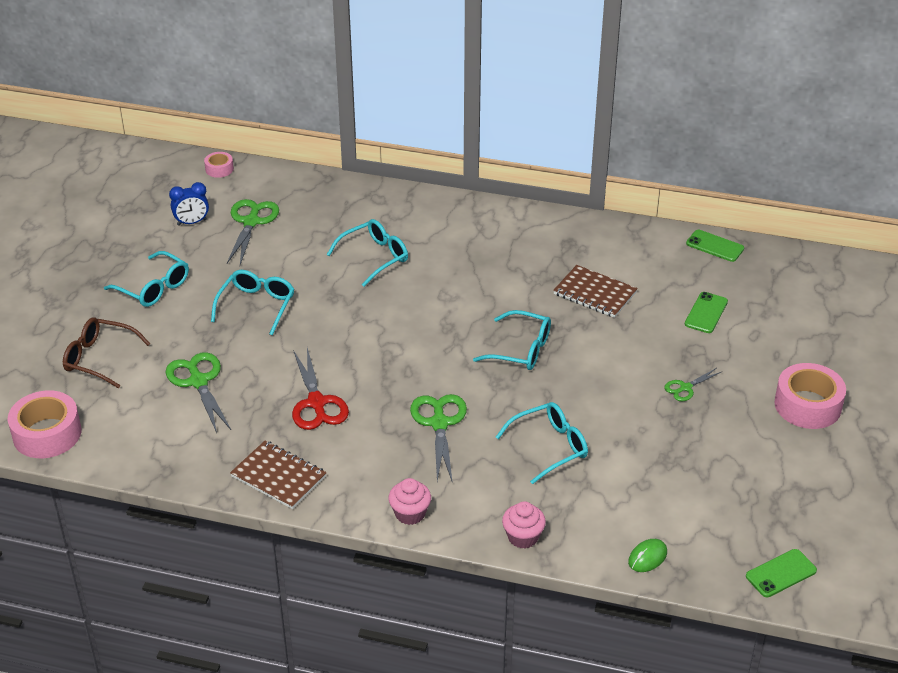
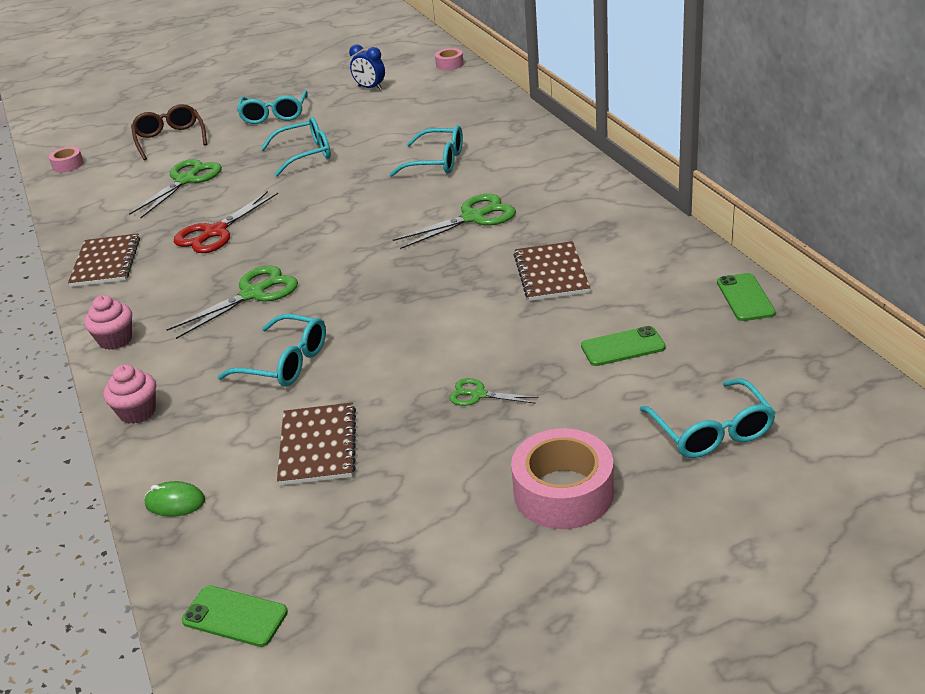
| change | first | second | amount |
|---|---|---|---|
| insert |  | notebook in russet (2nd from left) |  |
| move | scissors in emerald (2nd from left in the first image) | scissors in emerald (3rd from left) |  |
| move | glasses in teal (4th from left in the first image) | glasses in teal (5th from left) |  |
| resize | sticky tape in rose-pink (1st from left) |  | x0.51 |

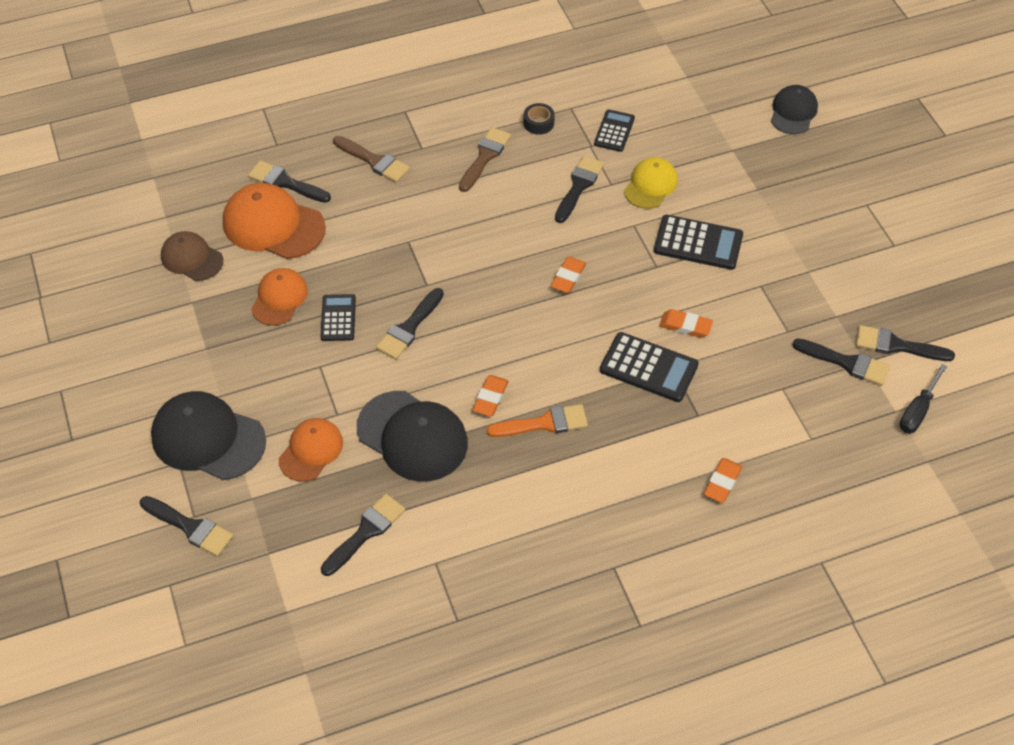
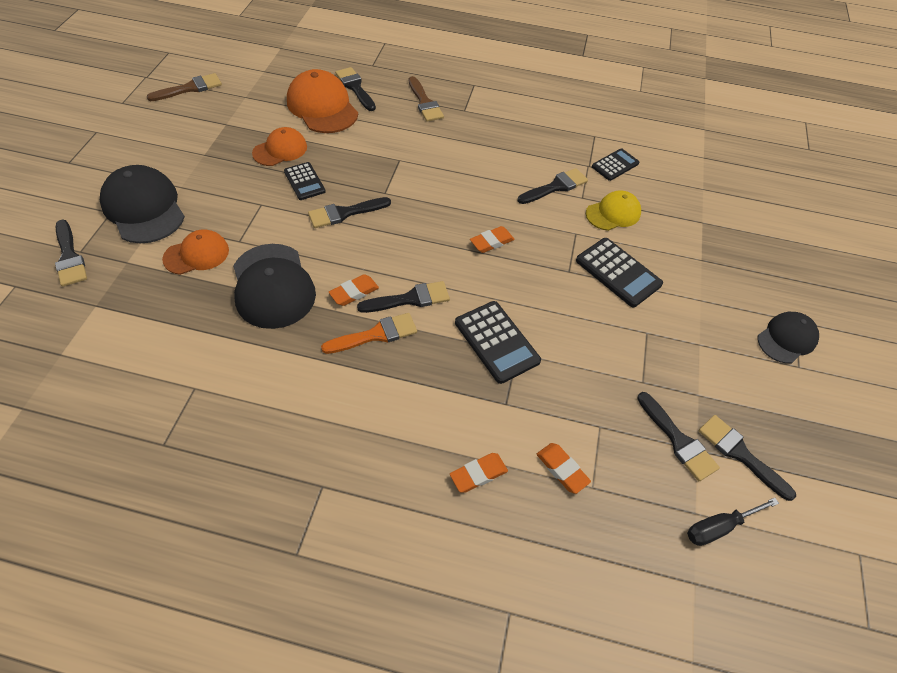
| change | first | second | amount |
|---|---|---|---|
| delete | peaked cap in russet |  |  |
| delete | sticky tape in black |  |  |
| move | brush in black (3rd from left in the first image) | brush in black (4th from left) |  |
| move | brush in russet (2nd from left in the first image) | brush in russet (1st from left) |  |
| move | eraser in bright orange (3rd from left in the first image) | eraser in bright orange (4th from left) |  |
| move | peaked cap in black (3rd from left) |  |  |
| rotate | adding machine in black (1st from left) |  | 120 degrees clockwise |
| rotate | brush in bright orange |  | 45 degrees counterclockwise |

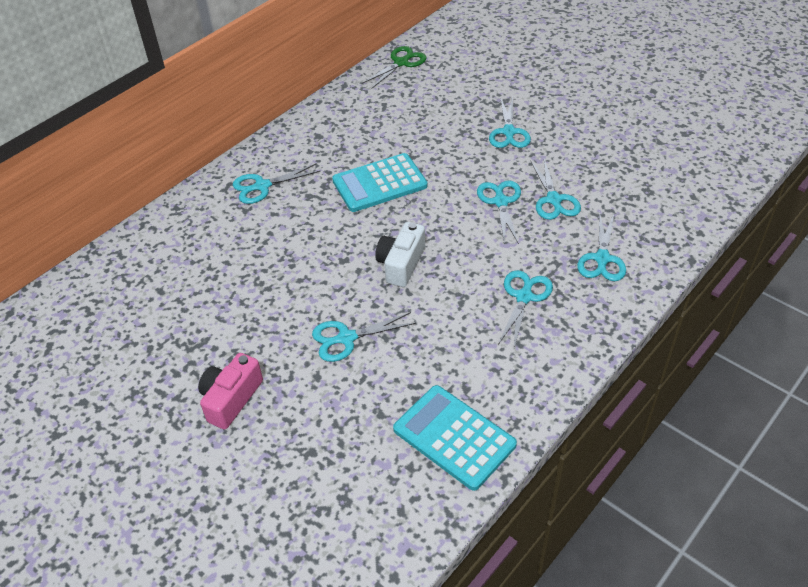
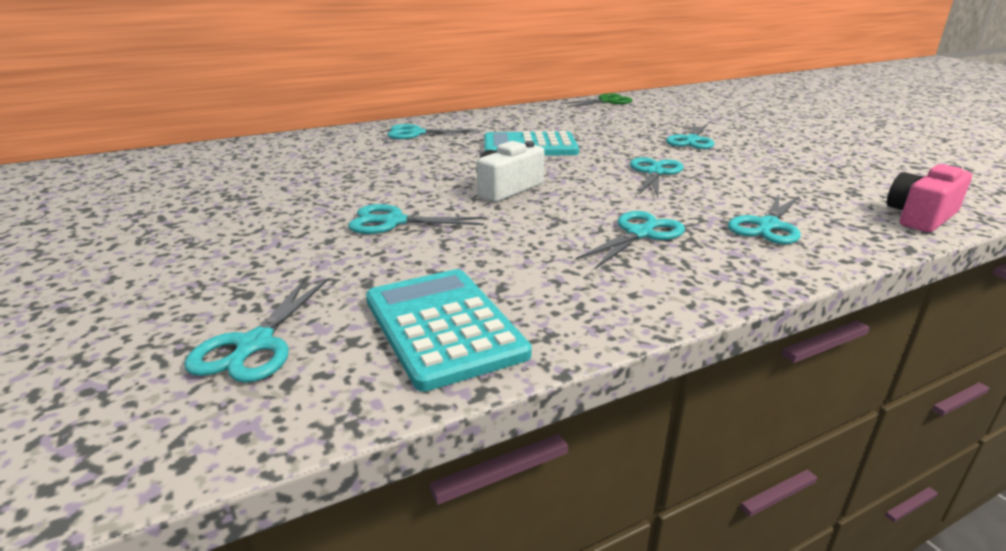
| change | first | second | amount |
|---|---|---|---|
| move | photo camera in rose-pink |  |  |
| move | scissors in teal (6th from left in the first image) | scissors in teal (1st from left) |  |

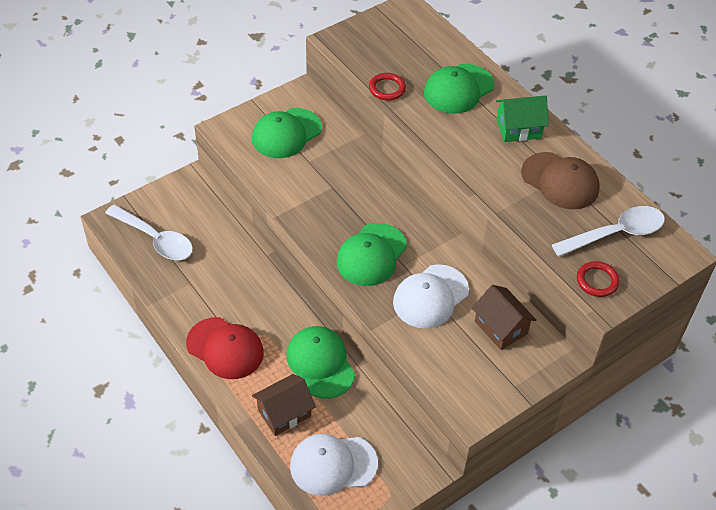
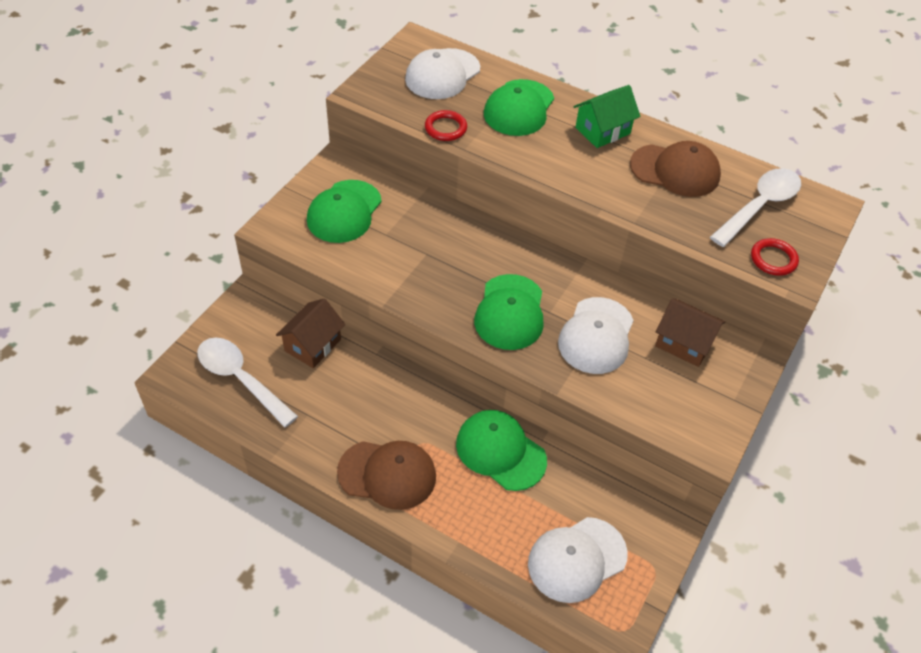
| change | first | second | amount |
|---|---|---|---|
| insert |  | peaked cap in white (1st from left) |  |
| move | cottage in russet (1st from left) |  |  |
| recolor | peaked cap in scarlet | peaked cap in russet (1st from left) |  |
| rotate | spoon in white (1st from left) |  | 150 degrees counterclockwise |

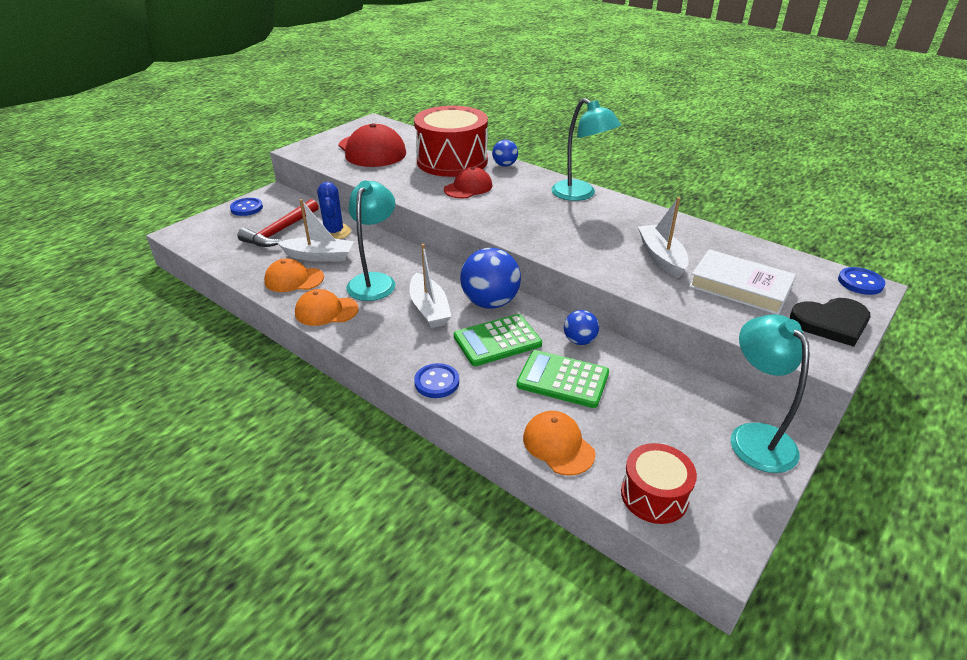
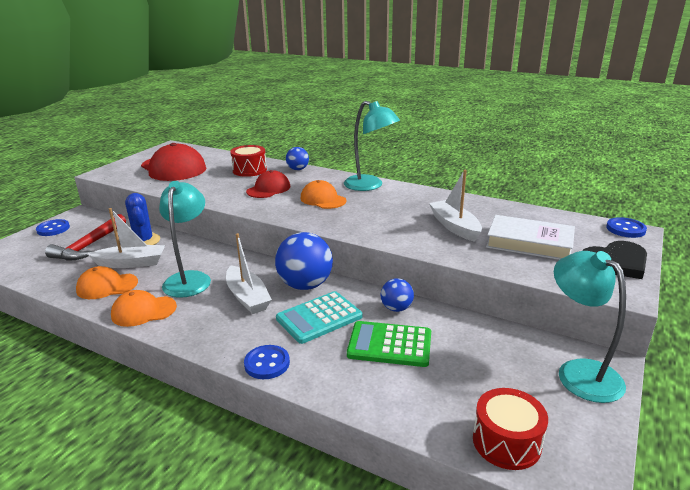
| change | first | second | amount |
|---|---|---|---|
| move | peaked cap in bright orange (3rd from left) |  |  |
| recolor | adding machine in emerald (1st from left) | adding machine in teal |  |
| resize | snare drum in scarlet (1st from left) |  | x0.53 |

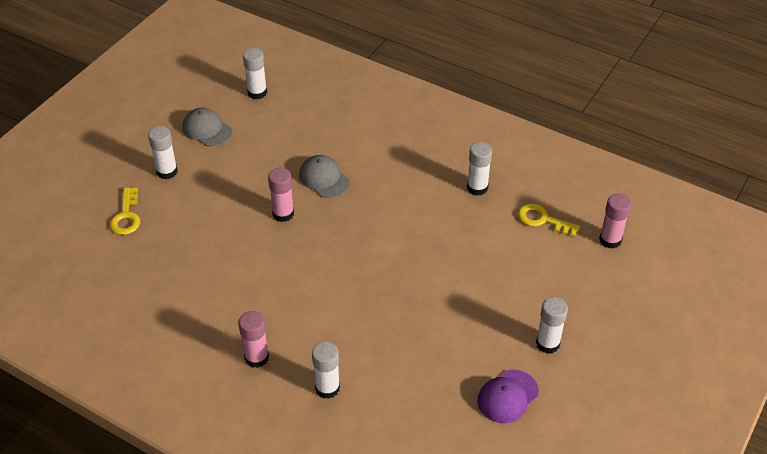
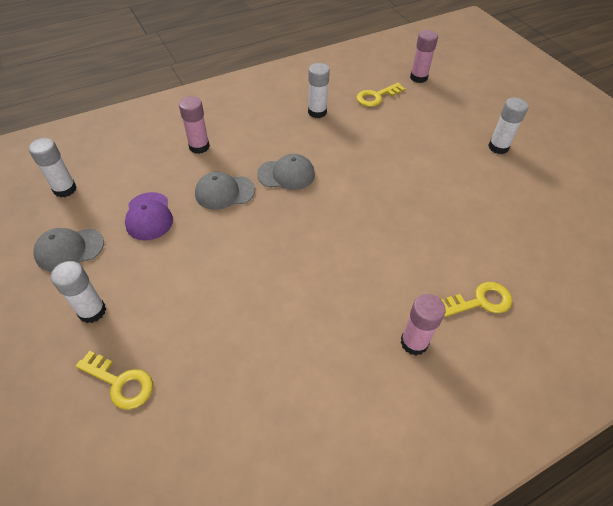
| change | first | second | amount |
|---|---|---|---|
| insert |  | peaked cap in grey (3rd from left) |  |
| move | glue stick in rose-pink (2nd from left in the first image) | glue stick in rose-pink (1st from left) |  |
| move | peaked cap in violet |  |  |
| replace | glue stick in white (3rd from left) | latchkey in yellow (3rd from left) |  |

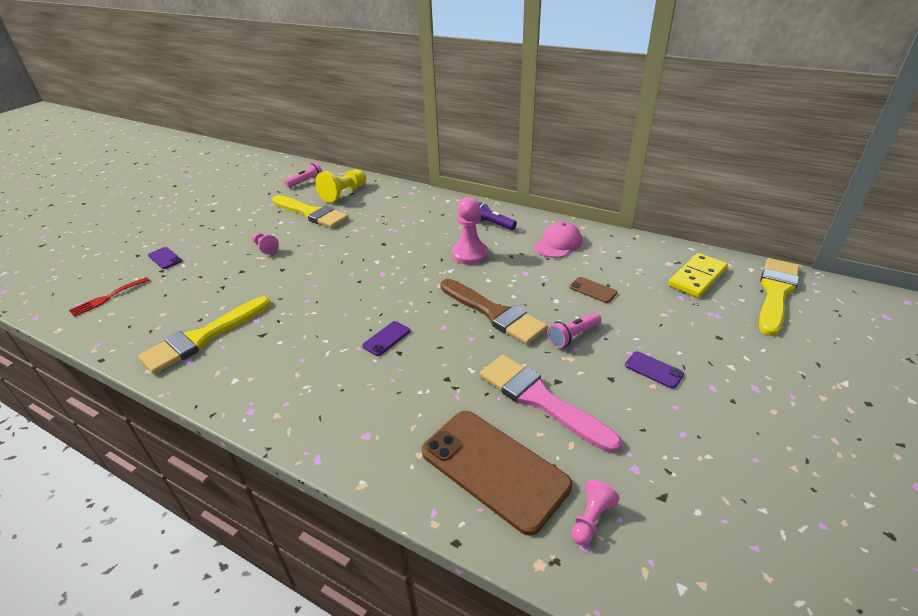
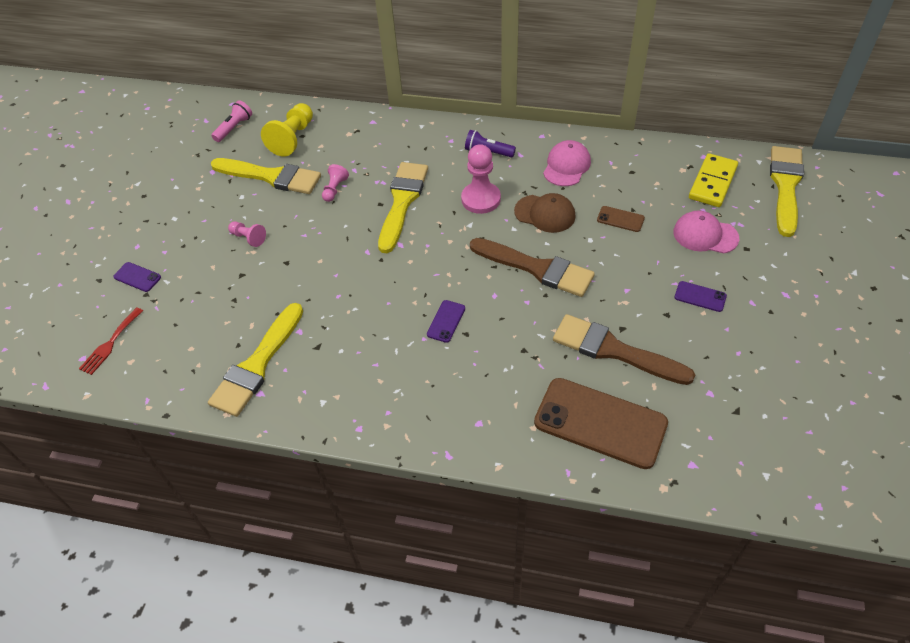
| change | first | second | amount |
|---|---|---|---|
| delete | pocket torch in rose-pink (2nd from left) |  |  |
| insert |  | brush in yellow (3rd from left) |  |
| insert |  | peaked cap in russet |  |
| insert |  | peaked cap in rose-pink (2nd from left) |  |
| move | chess pawn in rose-pink (3rd from left in the first image) | chess pawn in rose-pink (2nd from left) |  |
| recolor | brush in rose-pink | brush in russet (2nd from left) |  |

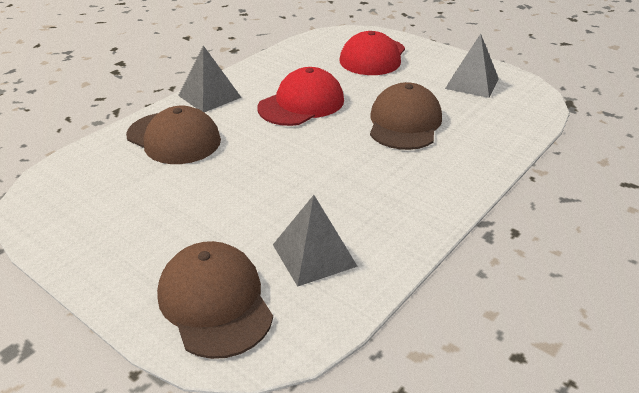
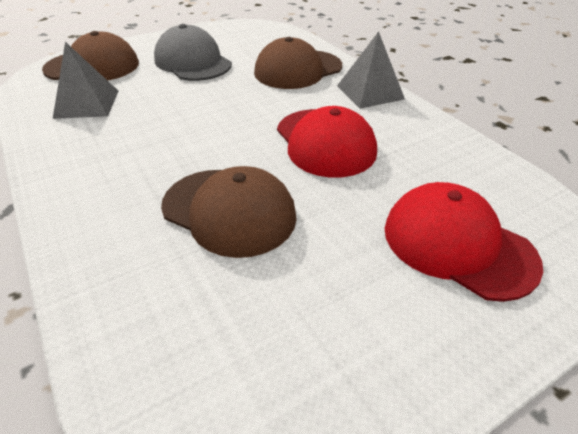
| change | first | second | amount |
|---|---|---|---|
| delete | pyramid shape in grey (3rd from left) |  |  |
| insert |  | peaked cap in grey |  |

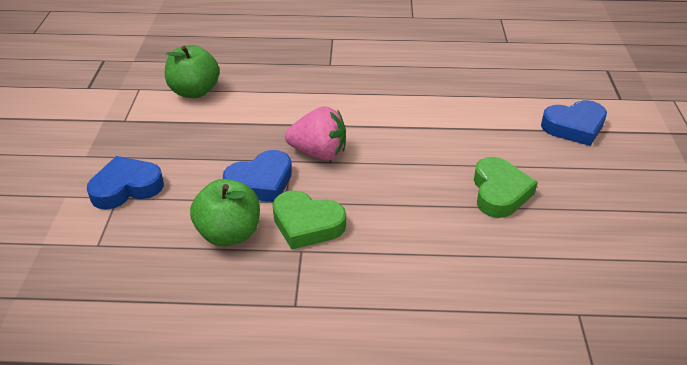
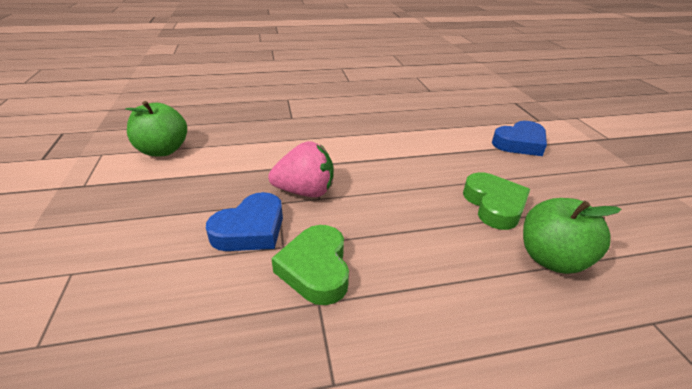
| change | first | second | amount |
|---|---|---|---|
| delete | heart shape in royal blue (1st from left) |  |  |
| move | apple fruit in emerald (2nd from left) |  |  |
| rotate | heart shape in emerald (1st from left) |  | 75 degrees clockwise |

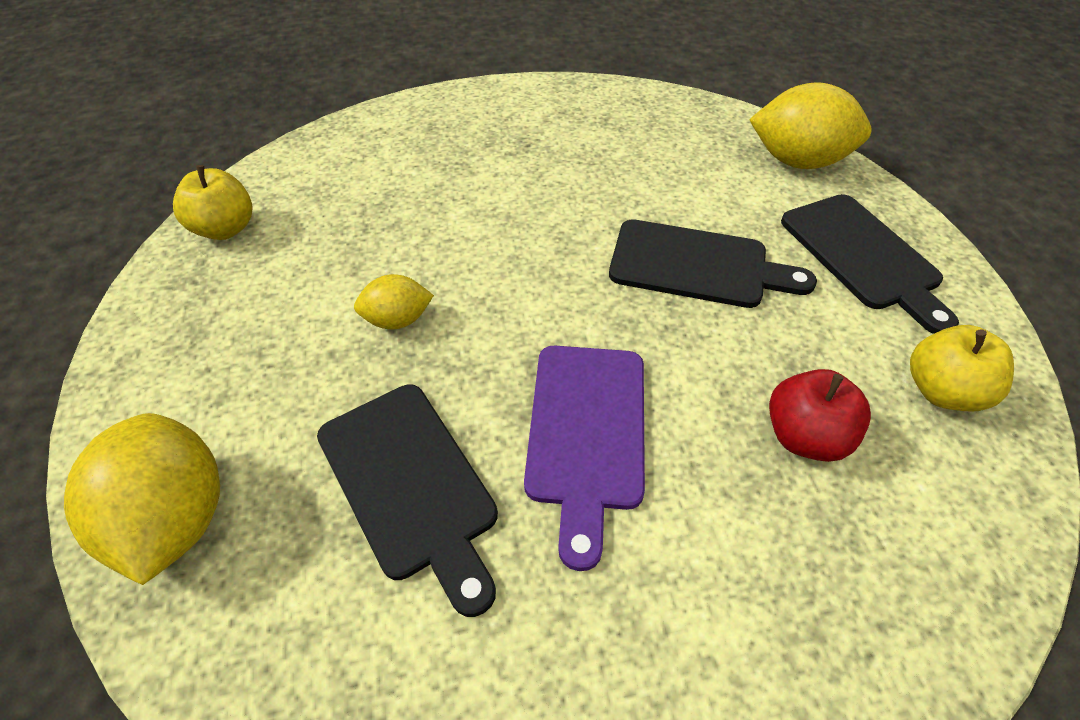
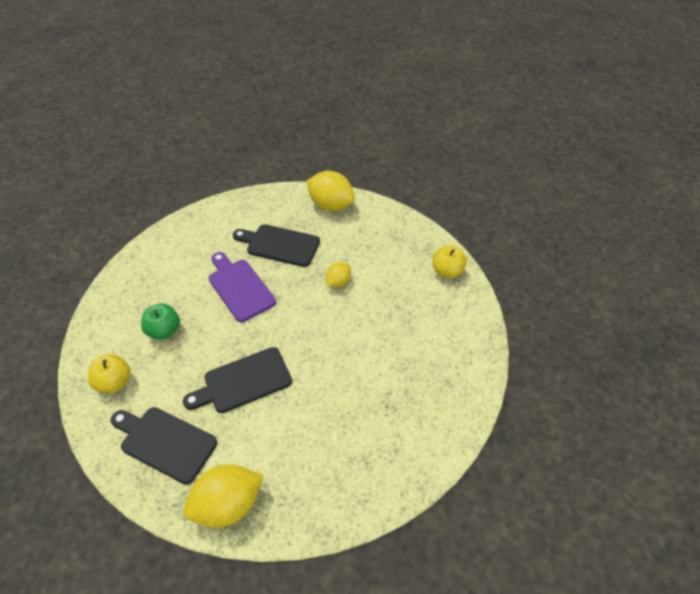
| change | first | second | amount |
|---|---|---|---|
| recolor | apple fruit in scarlet | apple fruit in emerald |  |

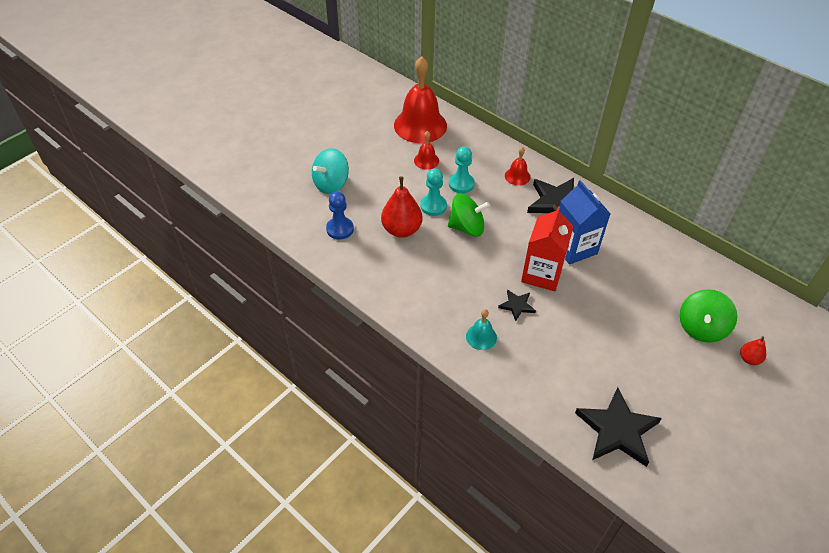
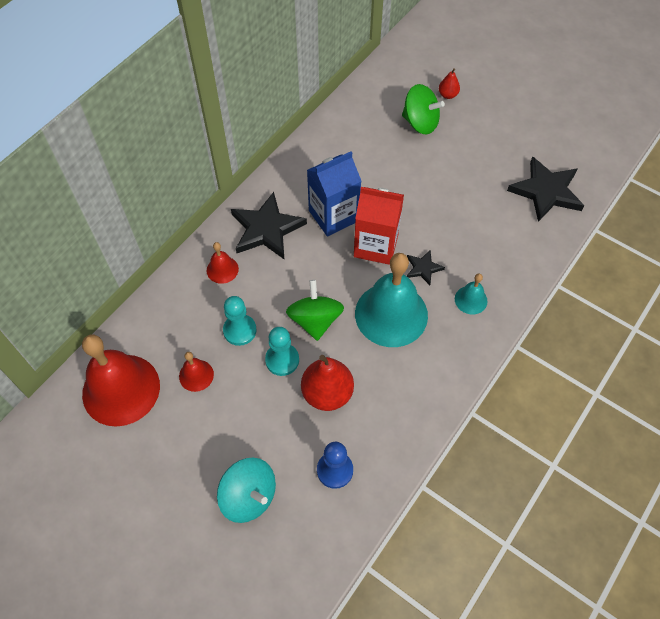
| change | first | second | amount |
|---|---|---|---|
| insert |  | school bell in teal (1st from left) |  |

